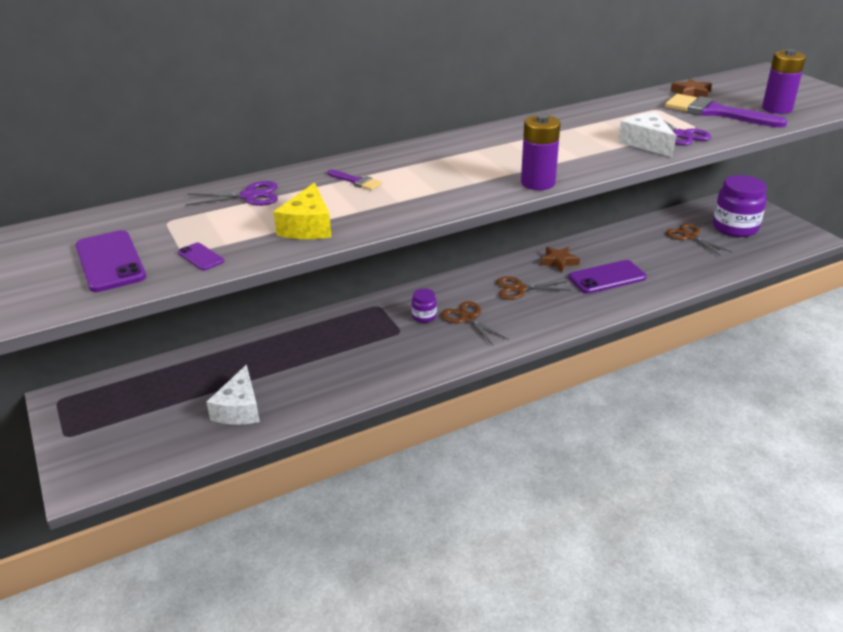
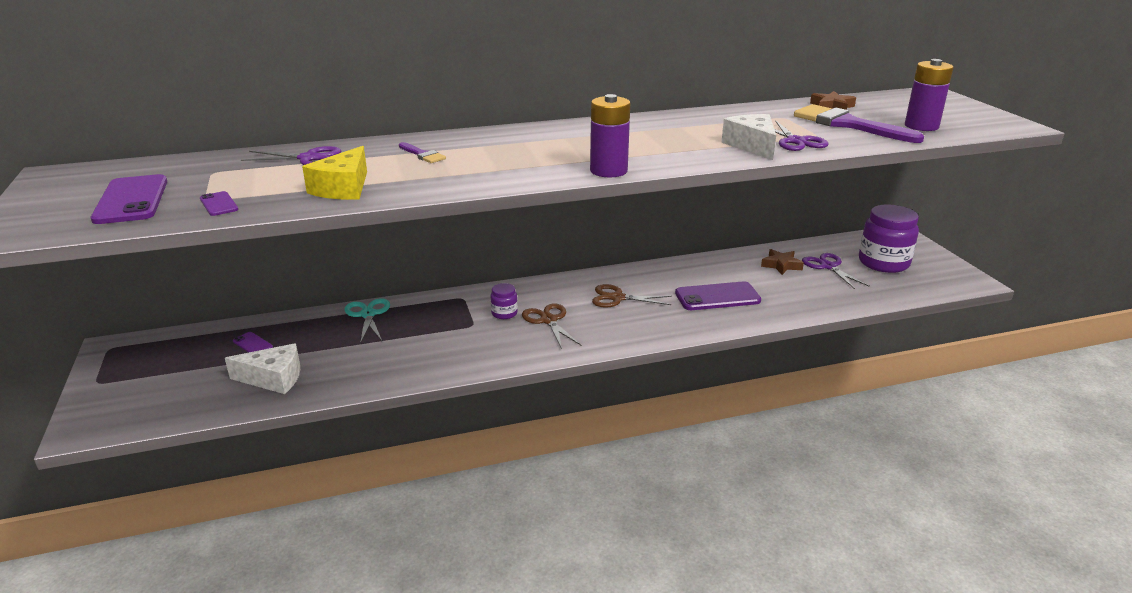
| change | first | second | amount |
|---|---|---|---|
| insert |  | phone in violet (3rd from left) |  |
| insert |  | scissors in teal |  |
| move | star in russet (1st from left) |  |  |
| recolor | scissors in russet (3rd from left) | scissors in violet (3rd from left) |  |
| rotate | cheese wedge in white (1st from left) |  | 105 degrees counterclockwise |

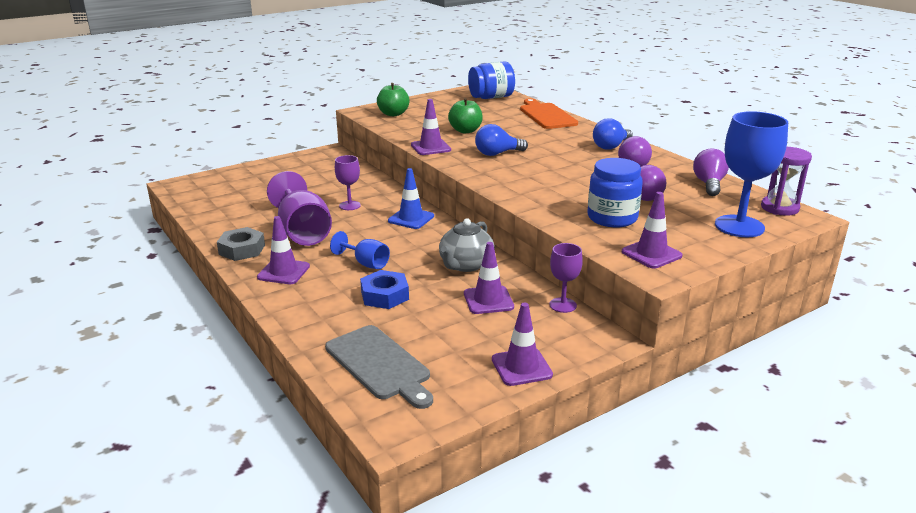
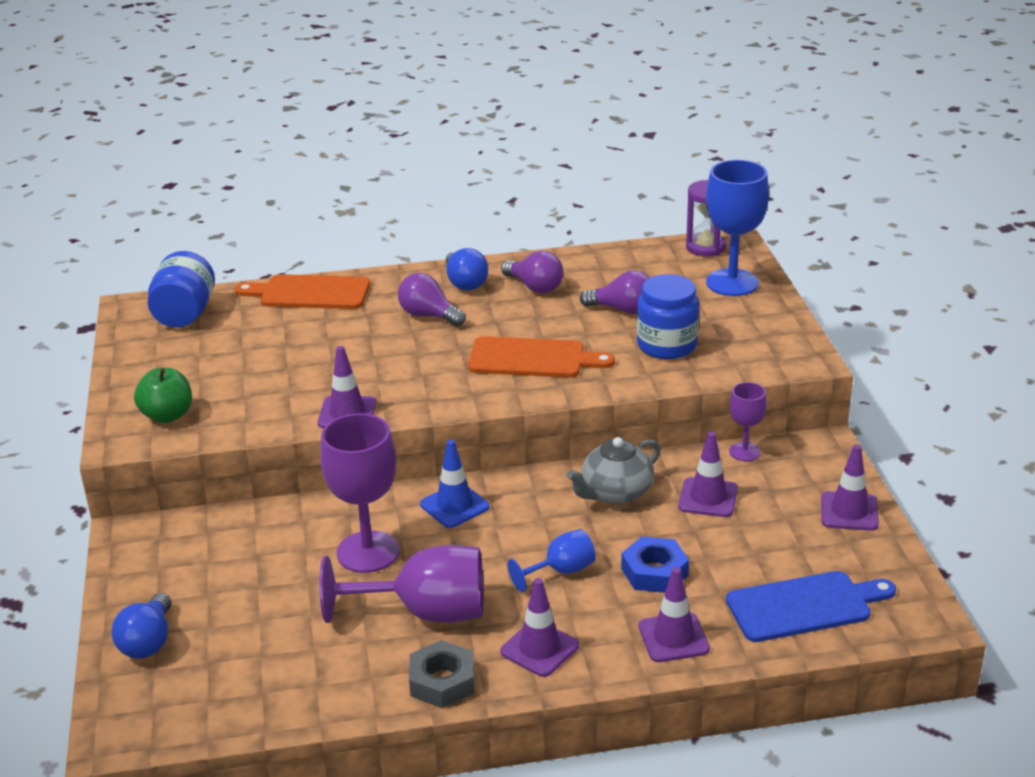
| change | first | second | amount |
|---|---|---|---|
| delete | apple fruit in emerald (2nd from left) |  |  |
| insert |  | bread board in bright orange (2nd from left) |  |
| move | bulb in royal blue (1st from left) |  |  |
| move | safety cone in violet (5th from left in the first image) | safety cone in violet (3rd from left) |  |
| move | bulb in violet (3rd from left in the first image) | bulb in violet (1st from left) |  |
| recolor | bread board in grey | bread board in royal blue |  |
| rotate | teapot in grey |  | 90 degrees clockwise |
| resize | wine glass in violet (2nd from left in the first image) | wine glass in violet (1st from left) | x1.85 |

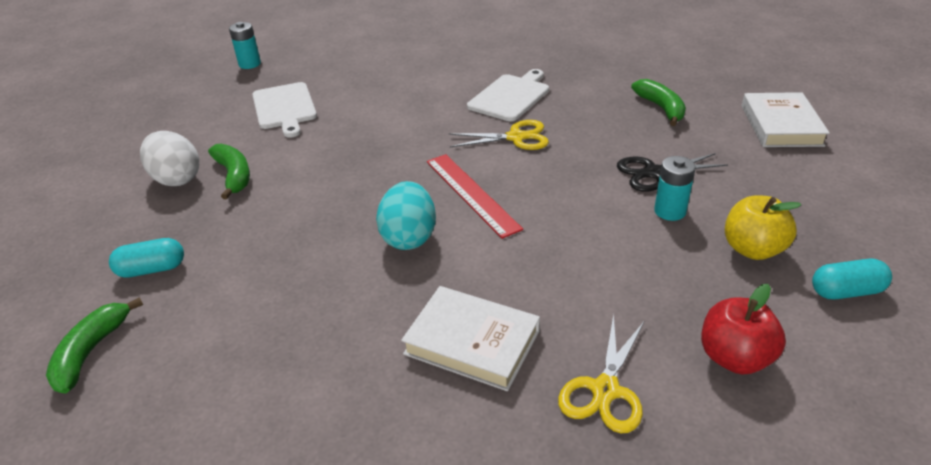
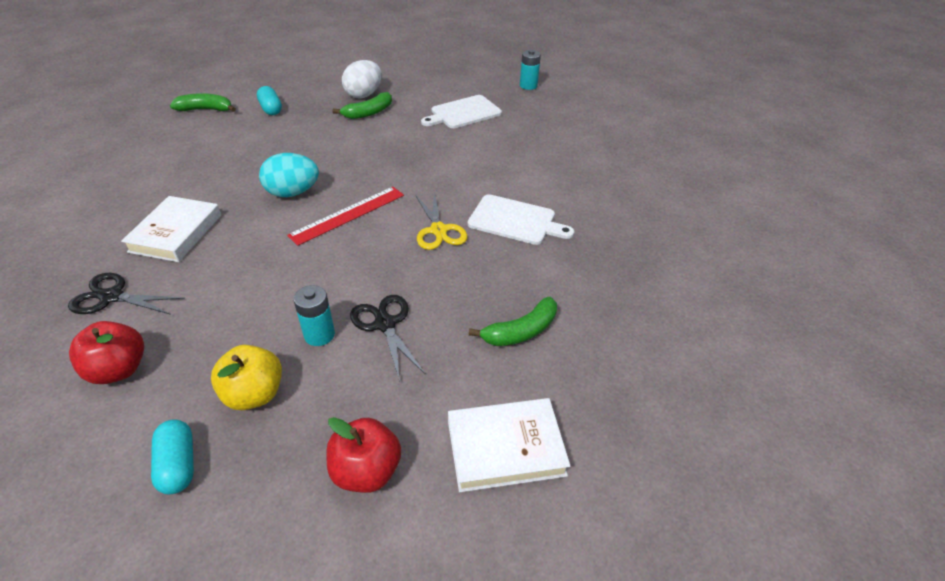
| change | first | second | amount |
|---|---|---|---|
| insert |  | apple fruit in scarlet (2nd from left) |  |
| recolor | scissors in yellow (2nd from left) | scissors in black (1st from left) |  |

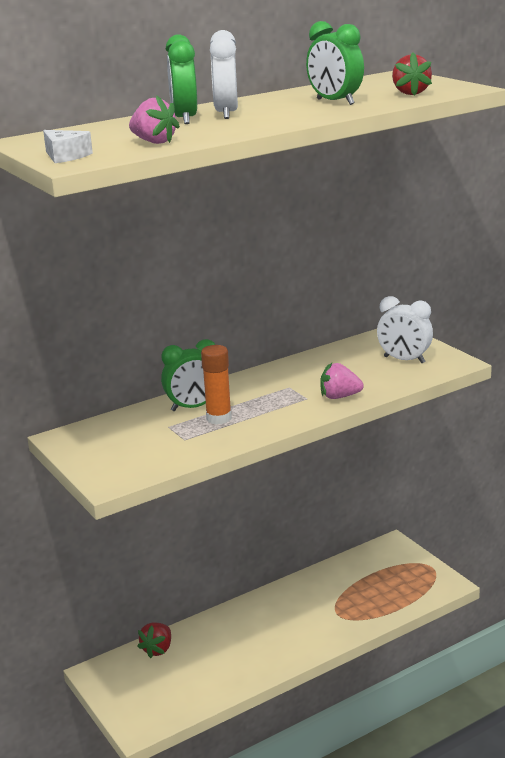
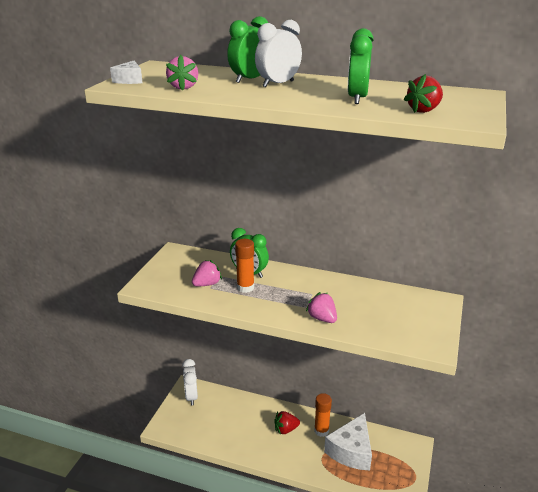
| change | first | second | amount |
|---|---|---|---|
| insert |  | berry in rose-pink (2nd from left) |  |
| insert |  | glue stick in bright orange (2nd from left) |  |
| insert |  | cheese wedge in white (2nd from left) |  |
| move | berry in scarlet (1st from left) |  |  |
| move | alarm clock in white (2nd from left in the first image) | alarm clock in white (1st from left) |  |

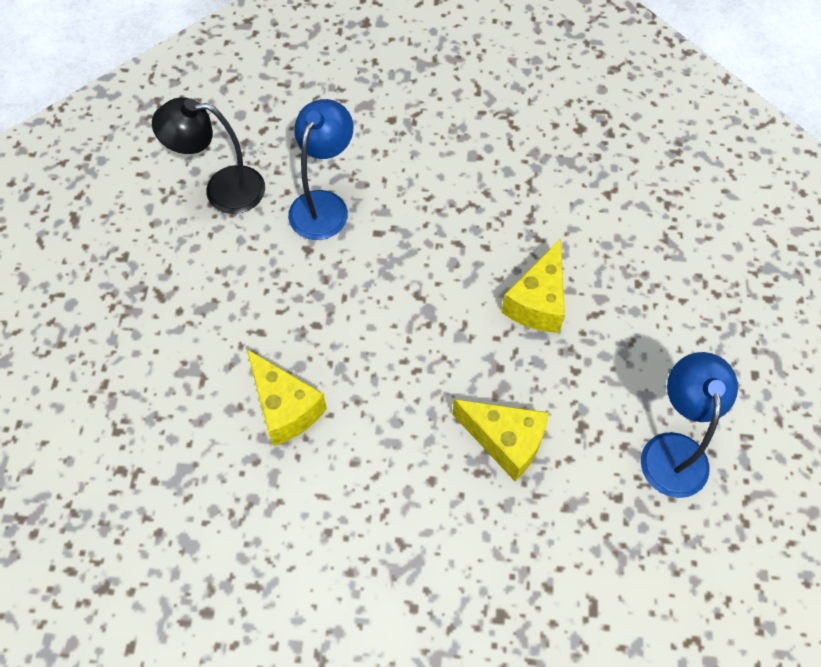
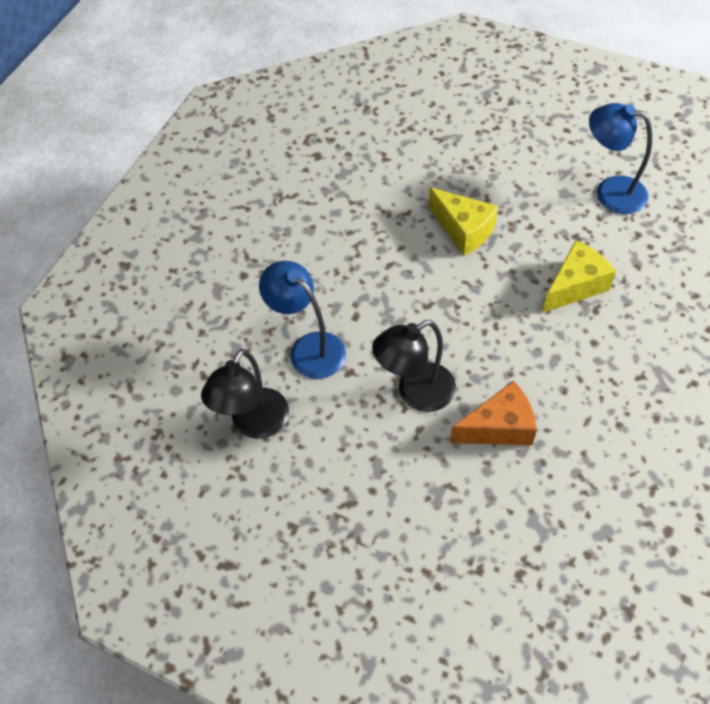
| change | first | second | amount |
|---|---|---|---|
| insert |  | lamp in black (2nd from left) |  |
| recolor | cheese wedge in yellow (1st from left) | cheese wedge in bright orange |  |

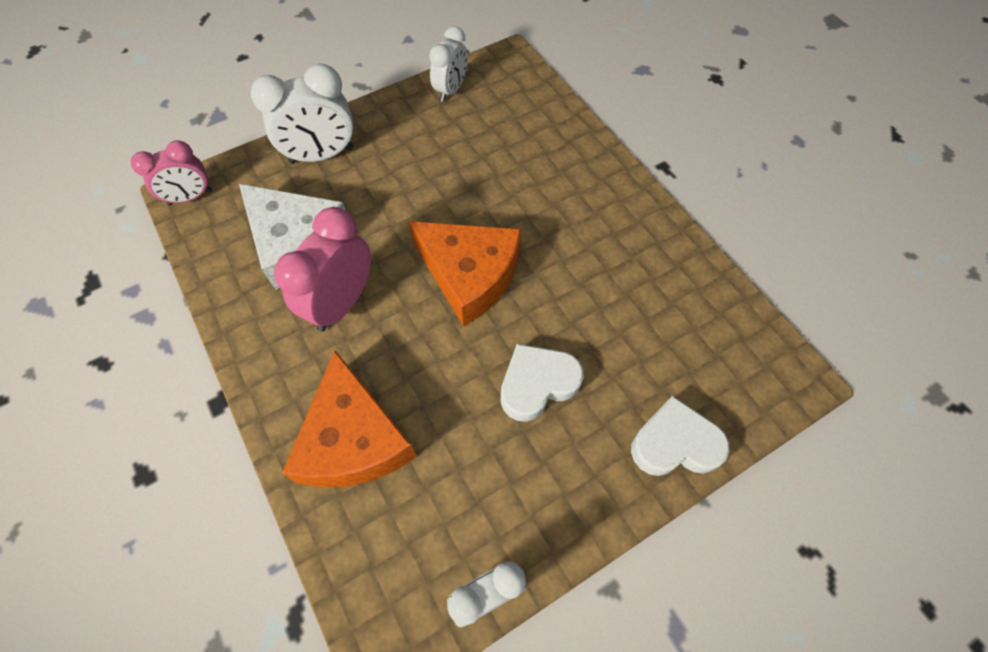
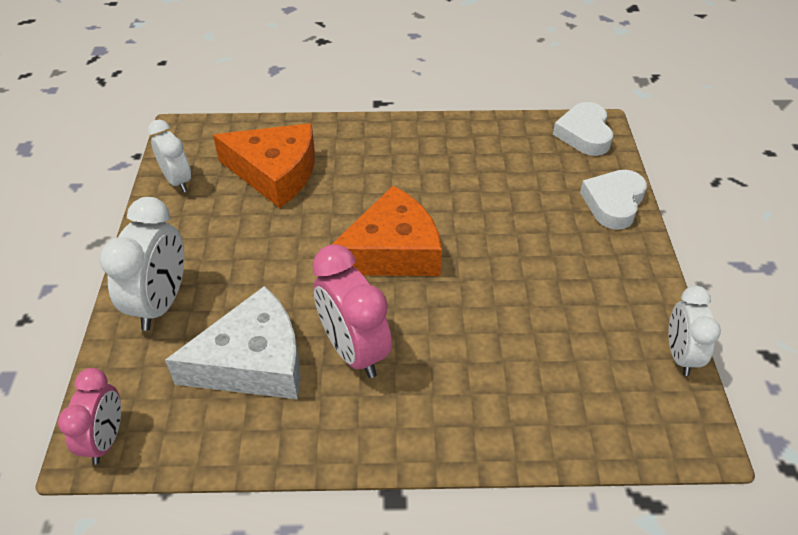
| change | first | second | amount |
|---|---|---|---|
| move | cheese wedge in bright orange (1st from left) |  |  |
| move | heart shape in white (1st from left) |  |  |

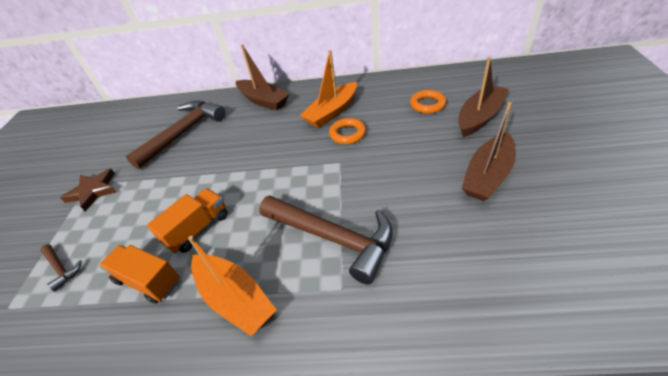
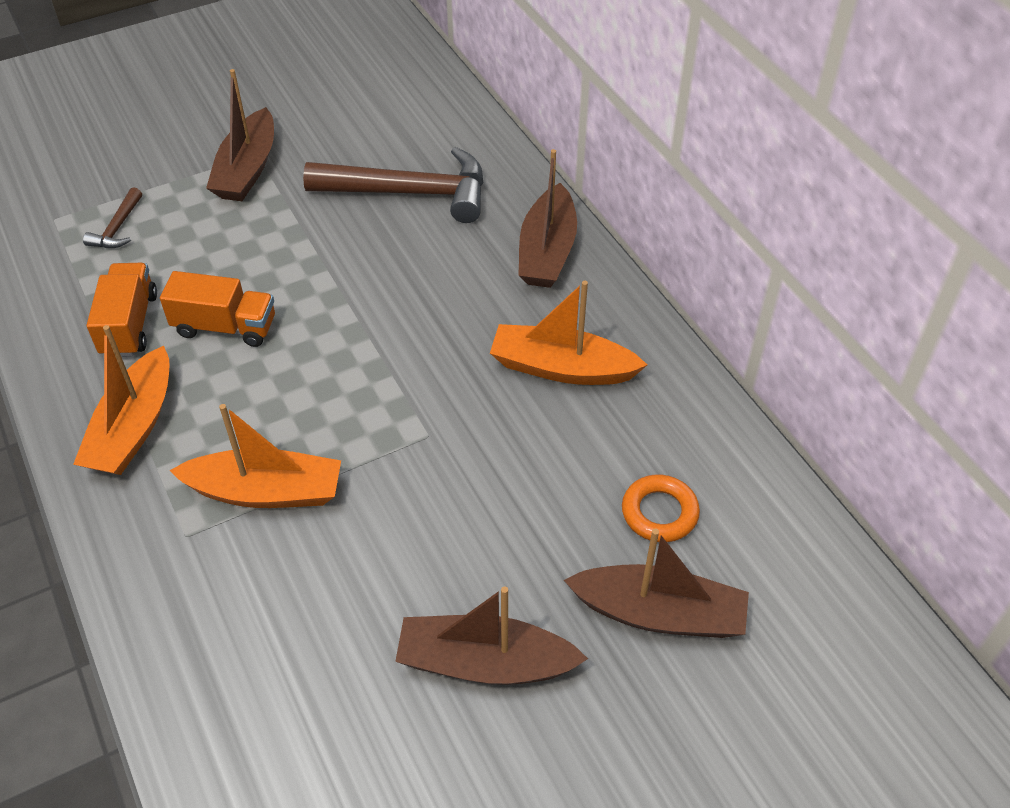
| change | first | second | amount |
|---|---|---|---|
| delete | torus in bright orange (1st from left) |  |  |
| replace | star in russet | boat in russet (1st from left) |  |
| replace | claw hammer in russet (3rd from left) | boat in bright orange (2nd from left) |  |

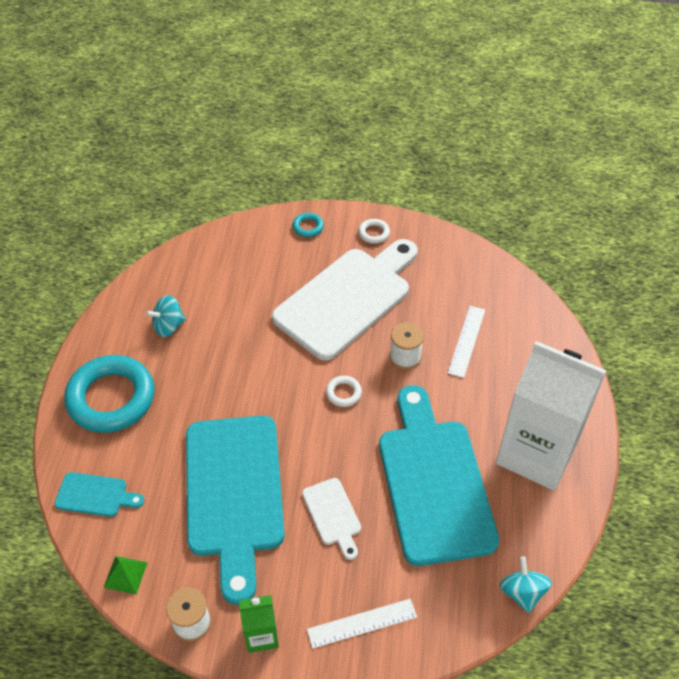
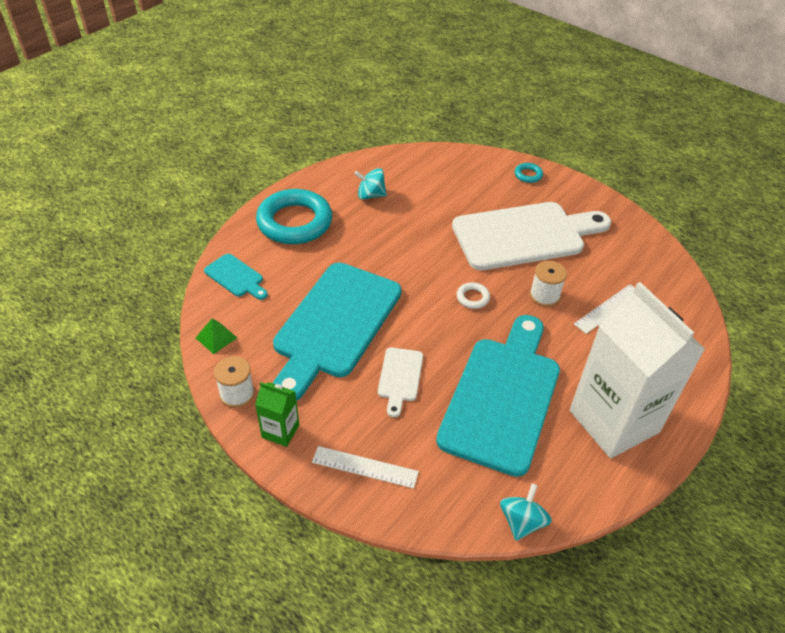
| change | first | second | amount |
|---|---|---|---|
| delete | torus in white (2nd from left) |  |  |

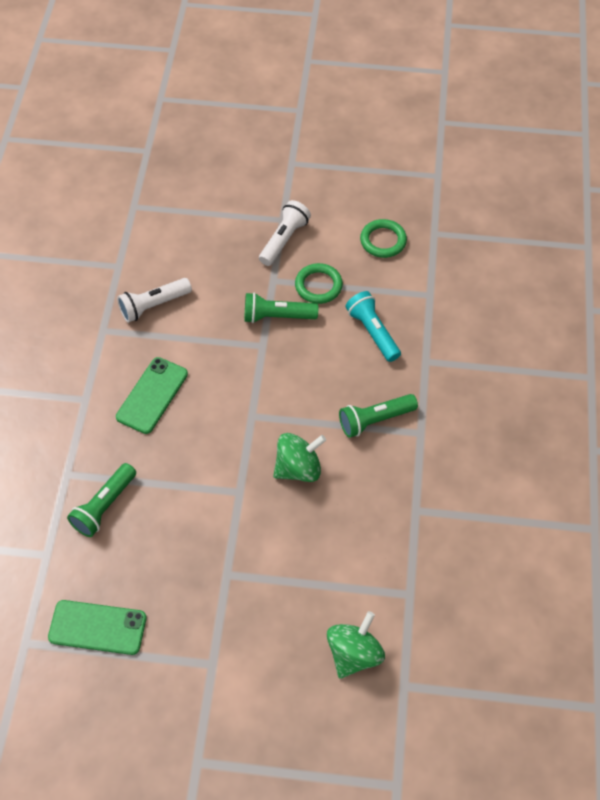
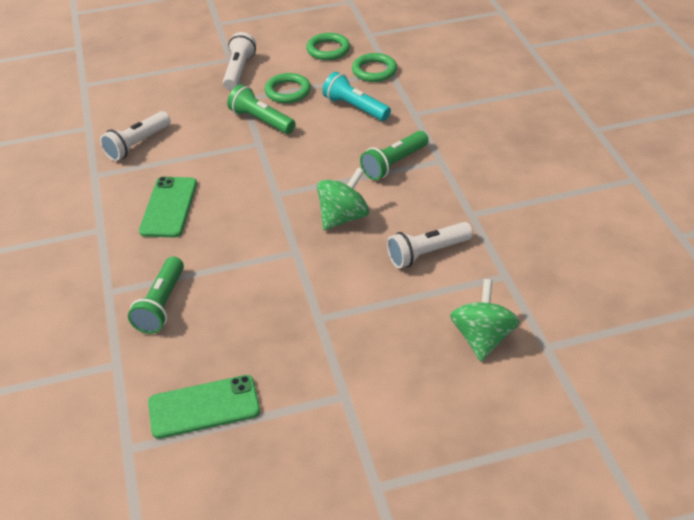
| change | first | second | amount |
|---|---|---|---|
| insert |  | torus in emerald (3rd from left) |  |
| insert |  | pocket torch in white (3rd from left) |  |
| rotate | pocket torch in emerald (2nd from left) |  | 60 degrees clockwise |

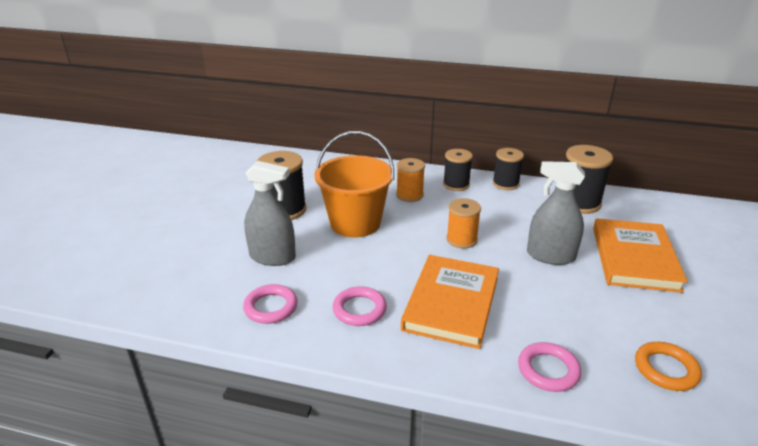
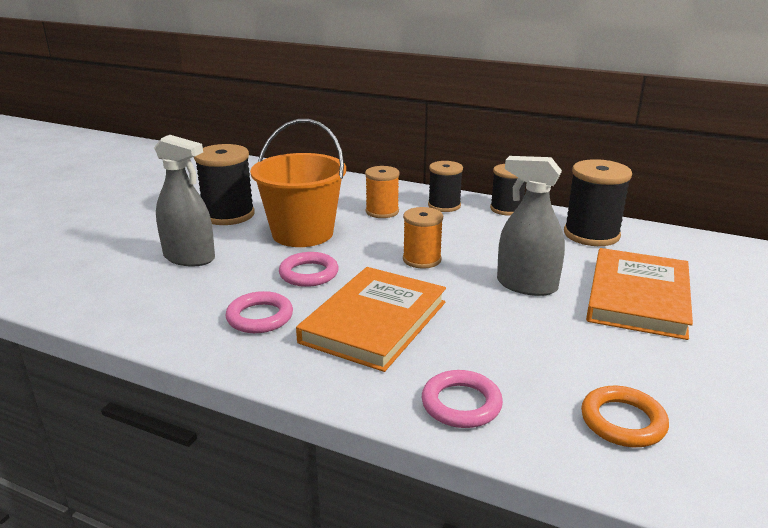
| change | first | second | amount |
|---|---|---|---|
| move | torus in rose-pink (1st from left in the first image) | torus in rose-pink (2nd from left) |  |

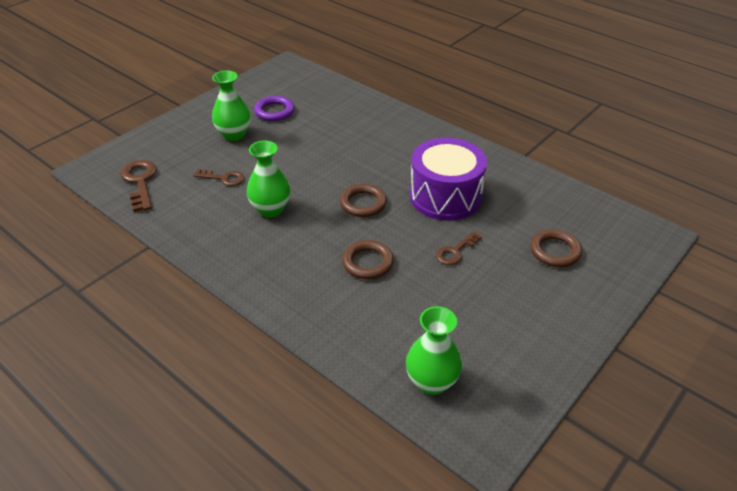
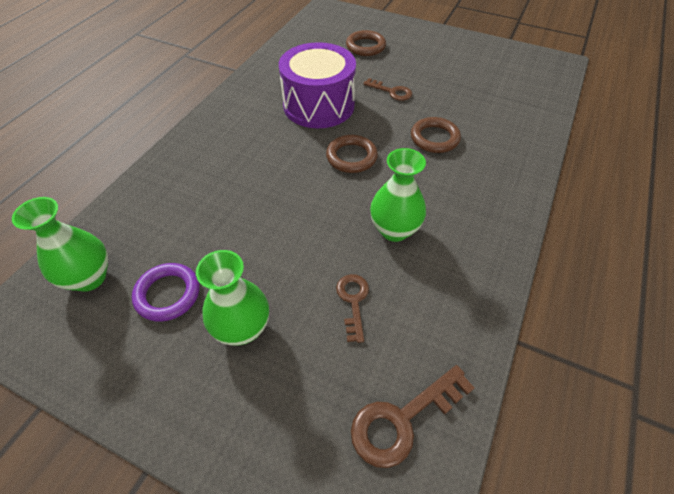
| change | first | second | amount |
|---|---|---|---|
| move | vase in emerald (3rd from left in the first image) | vase in emerald (1st from left) |  |

